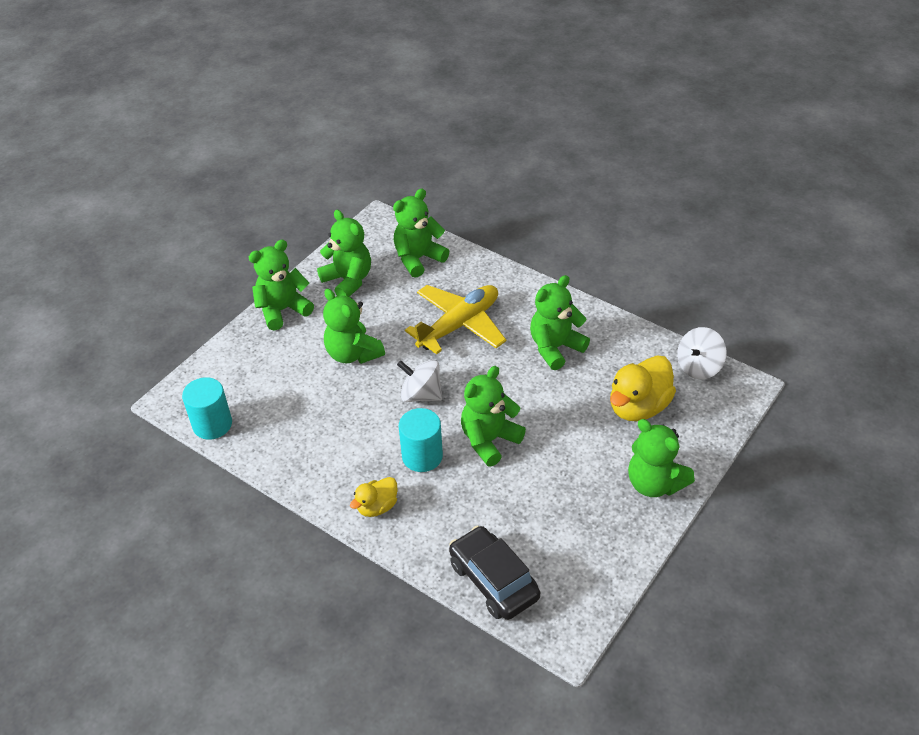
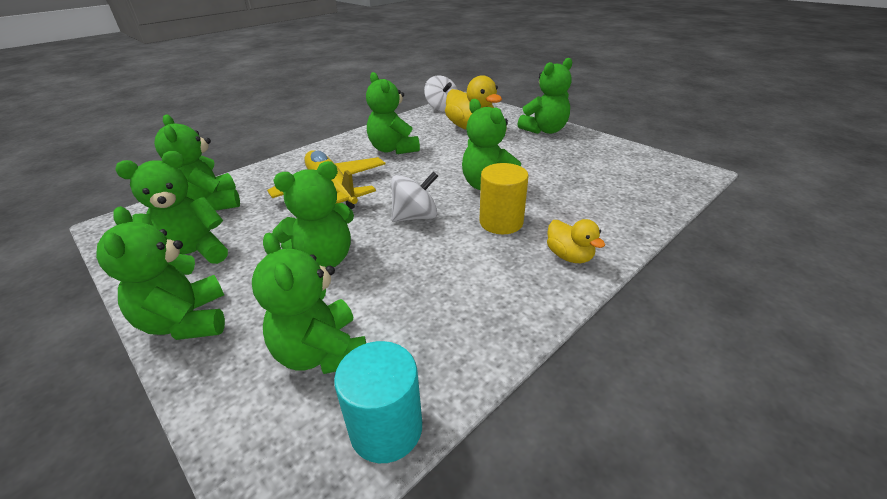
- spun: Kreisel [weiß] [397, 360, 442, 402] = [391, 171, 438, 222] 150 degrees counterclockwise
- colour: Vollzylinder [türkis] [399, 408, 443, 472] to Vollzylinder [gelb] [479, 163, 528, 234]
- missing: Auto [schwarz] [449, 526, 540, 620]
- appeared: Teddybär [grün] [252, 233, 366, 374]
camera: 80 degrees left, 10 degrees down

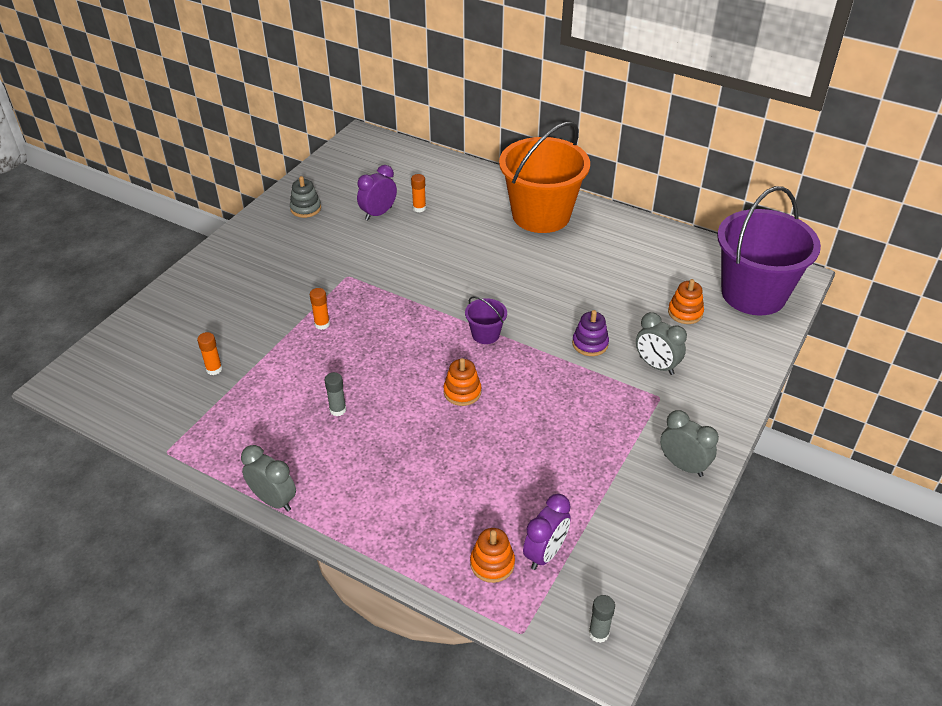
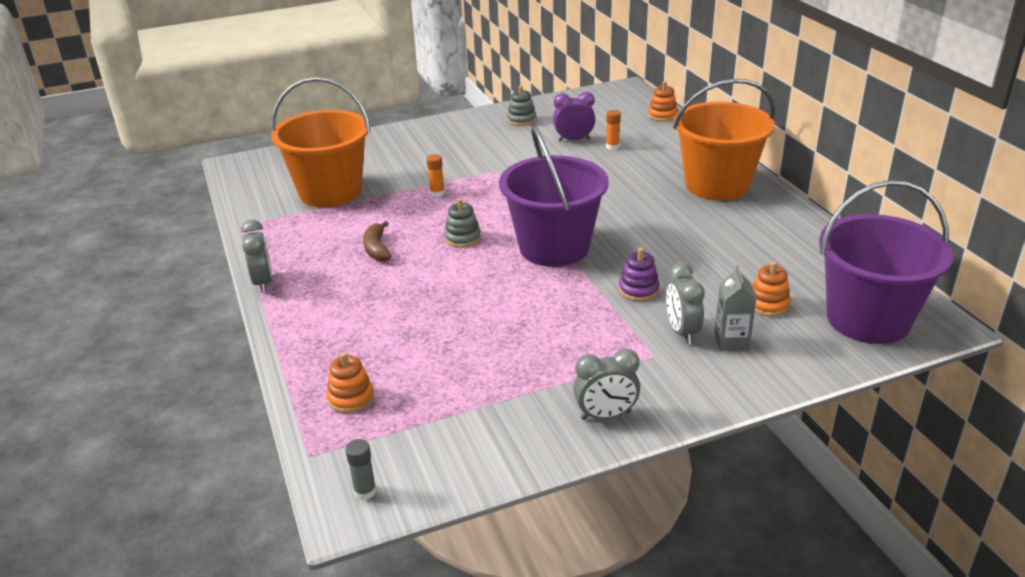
- exchanged: Klebestift [orange] [197, 332, 222, 375] to Eimer [orange] [271, 77, 371, 207]
- exchanged: Klebestift [grau] [325, 372, 346, 416] to Banane [braun] [363, 221, 391, 262]
- relocated: Stapelspielzeug [orange] [443, 358, 482, 406] to [648, 81, 678, 122]
- size: Eimer [lila] [465, 296, 507, 344] = [499, 126, 608, 267] x2.41
- missing: Wecker [lila] [523, 494, 571, 570]
- spun: Wecker [grau] [660, 410, 719, 477] = [573, 349, 640, 420] 90 degrees clockwise
- appeared: Stapelspielzeug [grau] [444, 198, 481, 248]
- appeared: Getränkekarton [grau] [714, 265, 756, 351]
camera: 40 degrees right, 10 degrees down

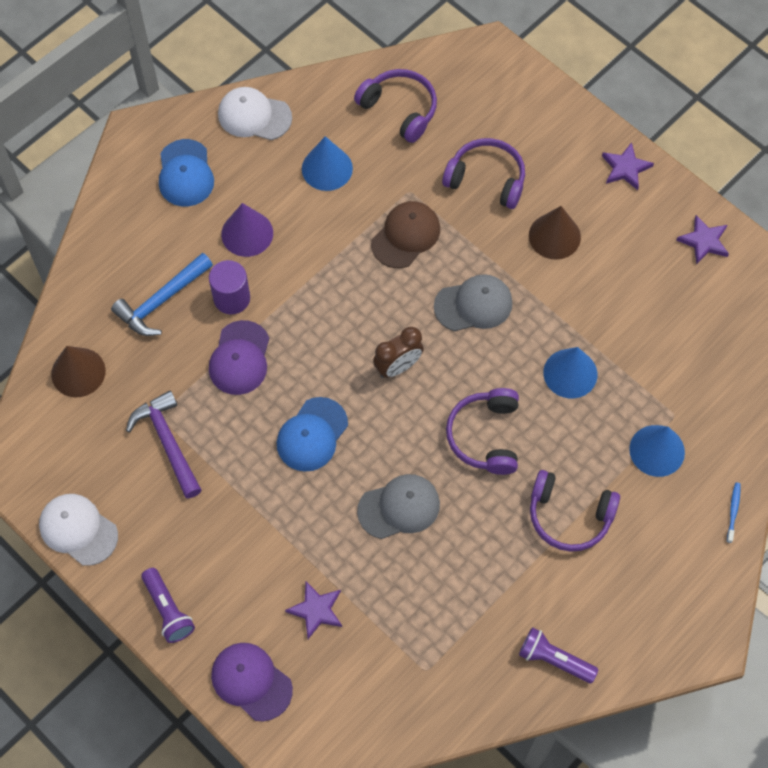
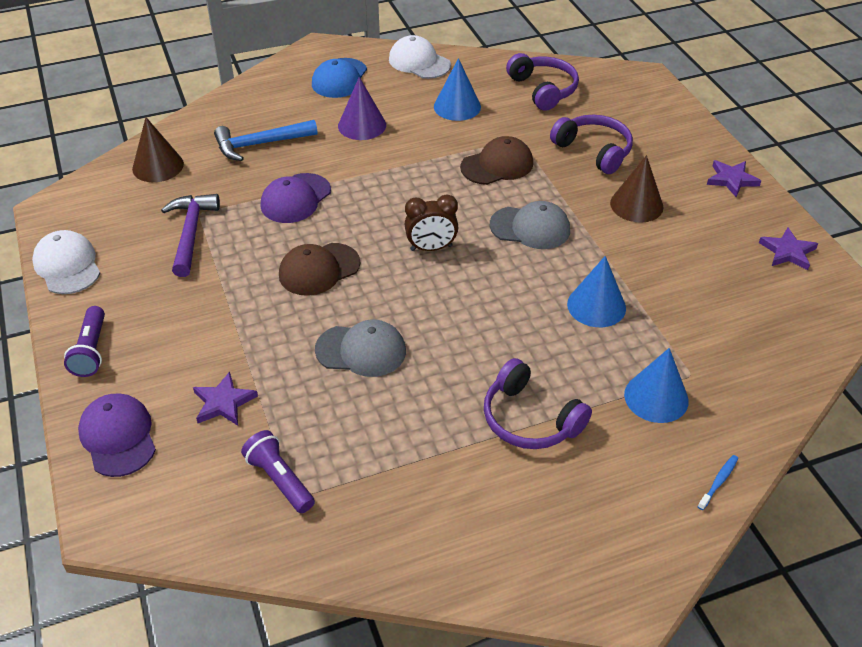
- missing: Vollzylinder [lila] [209, 260, 250, 314]
- colour: Kappe [blau] [277, 397, 348, 472] to Kappe [braun] [279, 243, 360, 296]
- missing: Kopfhörer [lila] [446, 388, 519, 475]
- relocated: Taschenlampe [lila] [519, 627, 599, 683] to [241, 430, 315, 513]
camera: 25 degrees right, 20 degrees down

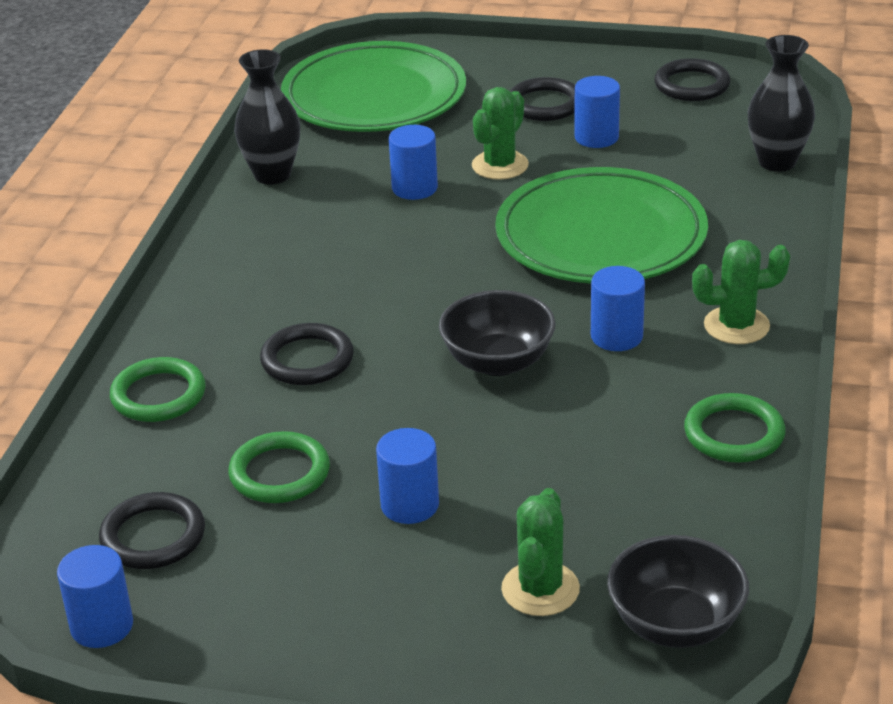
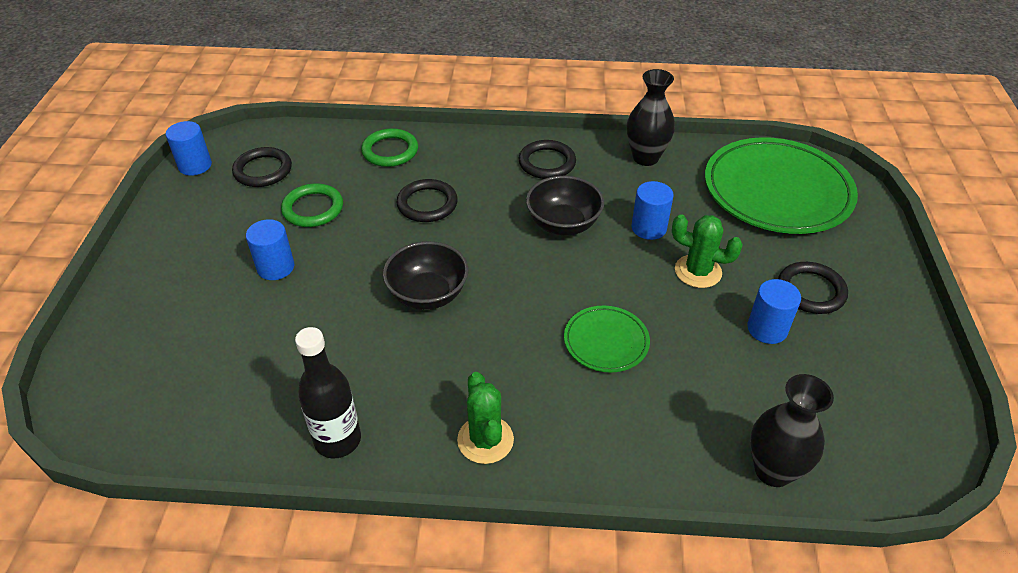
- size: Teller [grün] [495, 167, 708, 284] = [564, 306, 650, 372] x0.48
- missing: Kaktus [grün] [501, 488, 580, 616]
- missing: Vollzylinder [blau] [591, 266, 645, 351]
- relocated: Schüssel [schwarz] [607, 535, 749, 648] to [526, 176, 604, 236]
- relocated: Ring [schwarz] [654, 58, 730, 101] to [518, 140, 576, 179]
- exchanged: Ring [grün] [684, 393, 786, 463] to Flasche [schwarz] [295, 327, 361, 458]
camera: 80 degrees right, 10 degrees up

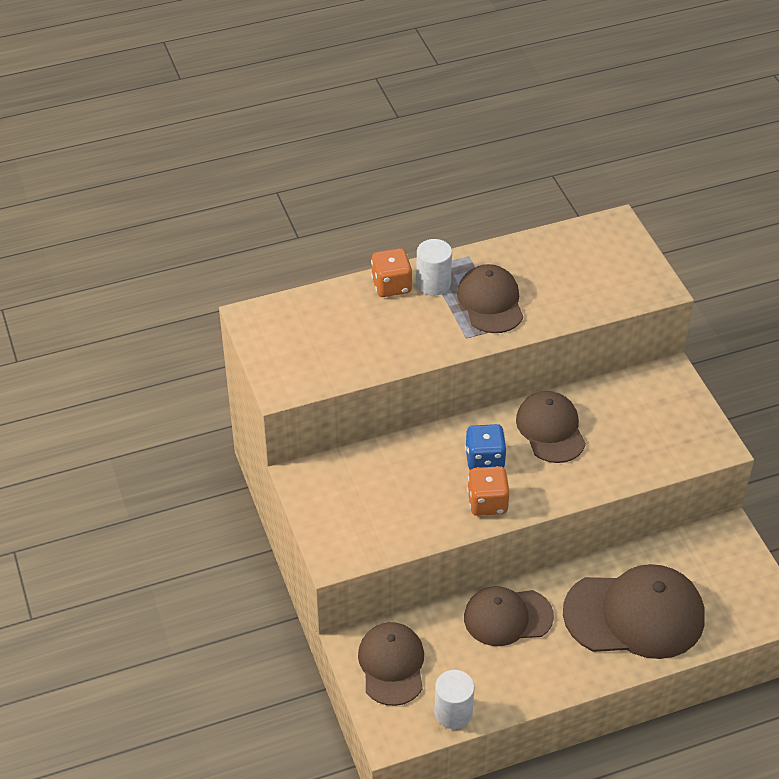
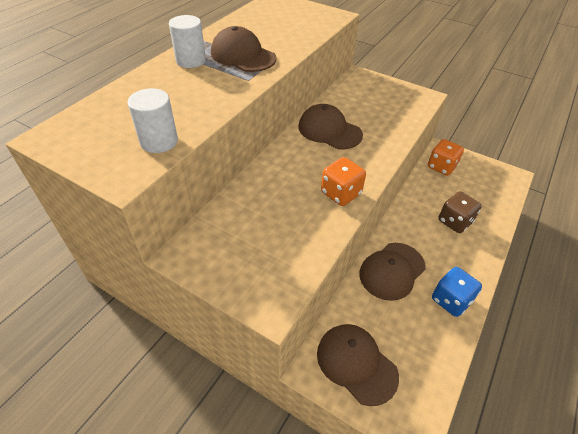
- relocated: Spielwürfel [orange] [371, 248, 412, 297] to [428, 139, 464, 176]
- relocated: Vollzylinder [weiß] [434, 670, 475, 729] to [127, 88, 178, 153]
- relocated: Spielwürfel [blau] [465, 424, 507, 470] to [432, 267, 482, 317]
- exchanged: Kappe [braun] [563, 564, 705, 659] to Spielwürfel [braun] [439, 191, 482, 233]
camera: 40 degrees left, 0 degrees up

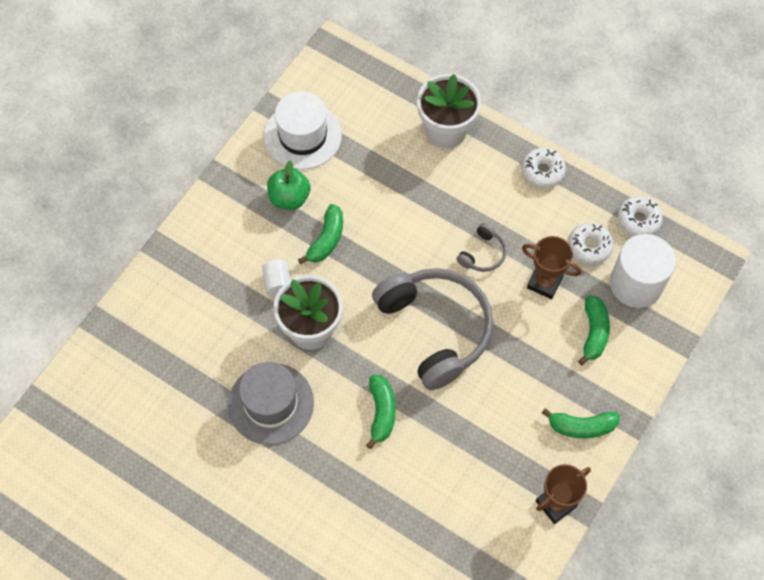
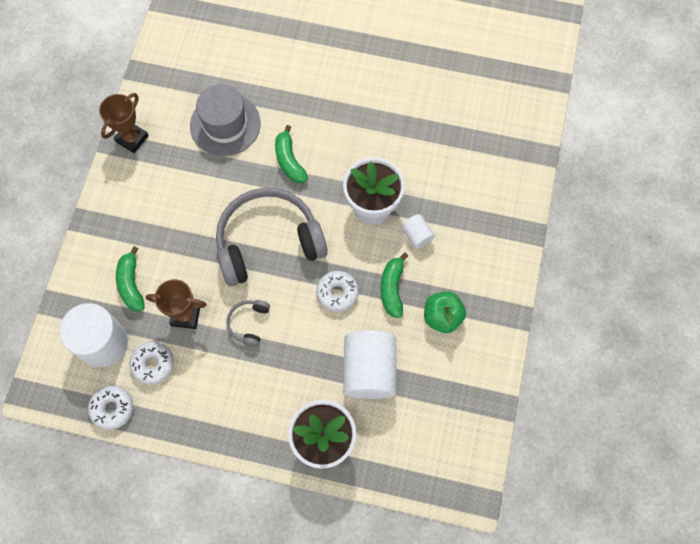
- relocated: Hut [grau] [228, 362, 314, 445] to [190, 84, 261, 156]
- missing: Hut [weiß] [264, 91, 342, 170]
- spun: Kopfhörer [grau] [372, 268, 493, 390] = [216, 188, 328, 286] 120 degrees clockwise
- relocated: Donut [weiß] [521, 148, 566, 188] to [316, 271, 359, 312]
- missing: Banane [grün] [542, 408, 620, 439]
- appeared: Vollzylinder [weiß] [343, 330, 396, 399]
camera: 160 degrees right, 5 degrees up

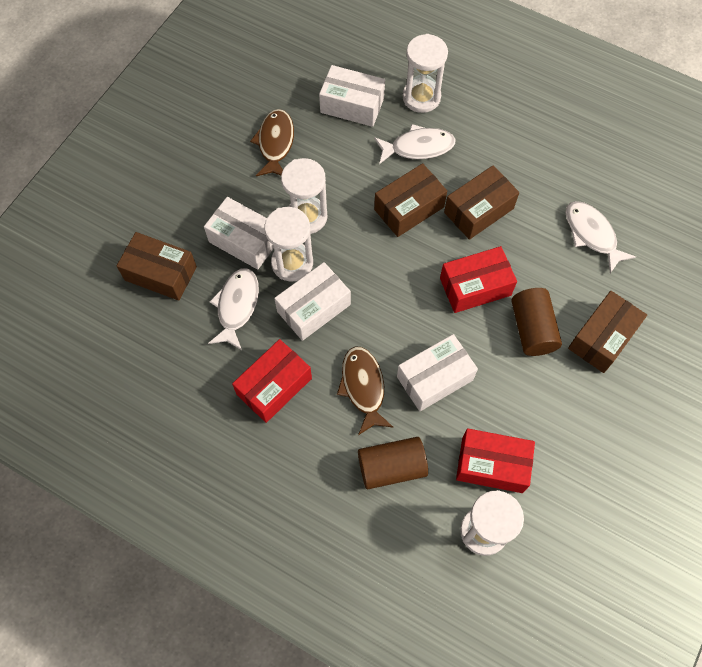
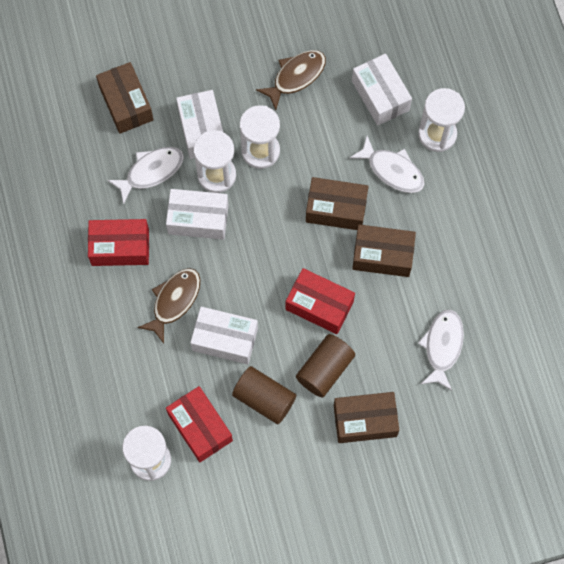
- relocated: Vollzylinder [braun] [358, 437, 428, 489] to [232, 366, 296, 424]
camera: 45 degrees right, 5 degrees up

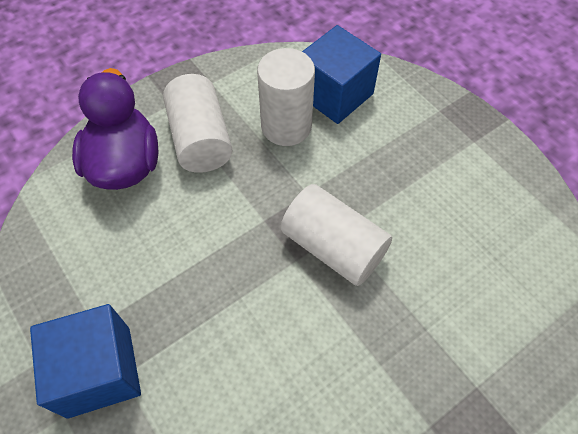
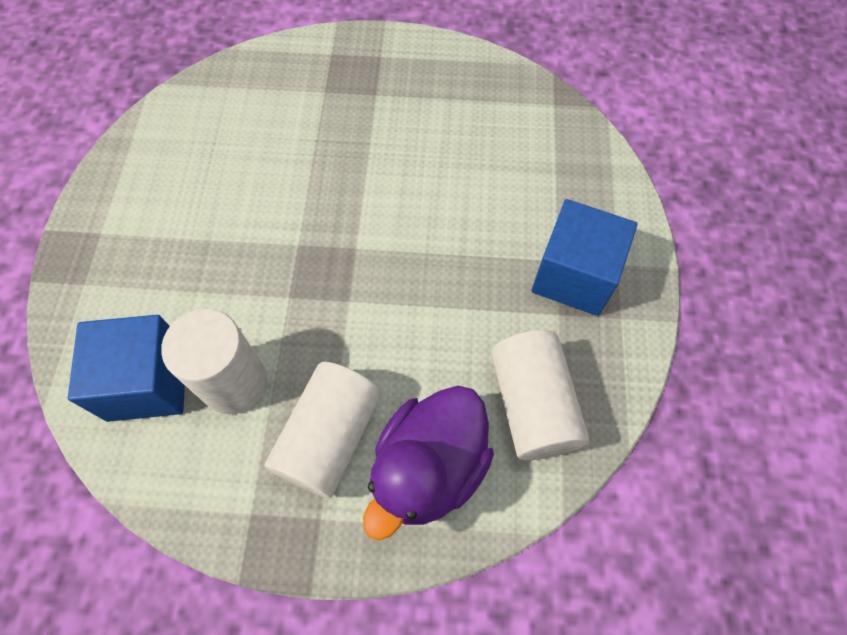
- relocated: Vollzylinder [weiß] [281, 184, 392, 286] to [491, 330, 589, 460]
camera: 140 degrees left, 5 degrees up

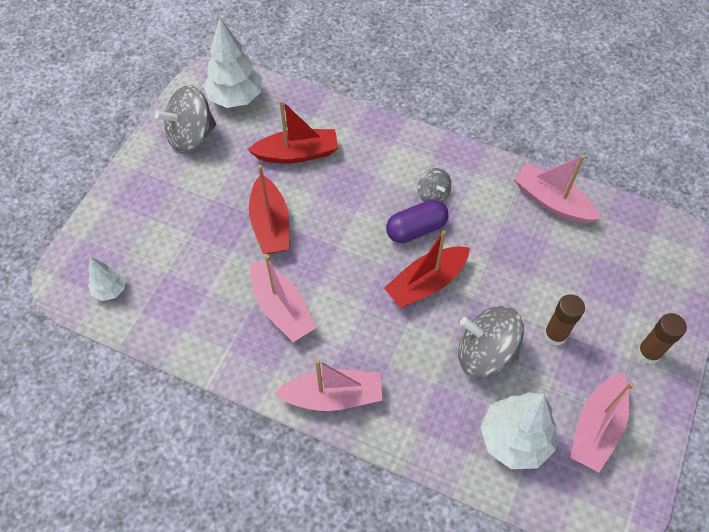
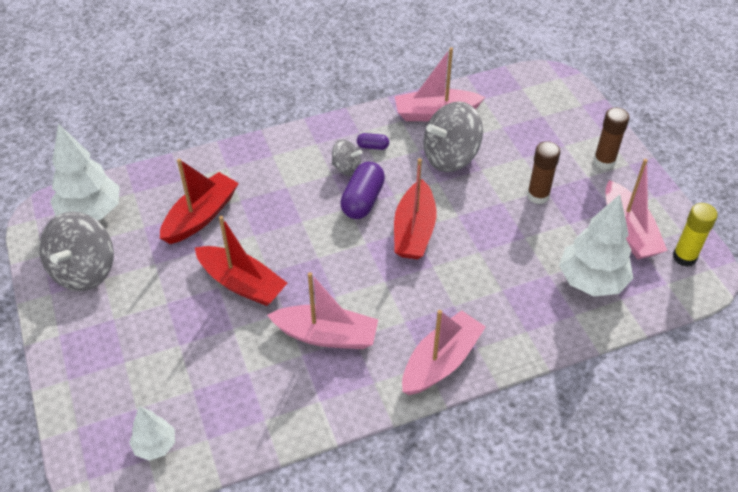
- relocated: Kreisel [grau] [458, 306, 524, 377] to [423, 101, 483, 172]
- appeared: Kapsel [lila] [357, 133, 389, 150]
- appeared: Klebestift [gelb] [673, 203, 718, 267]
camera: 45 degrees left, 10 degrees down

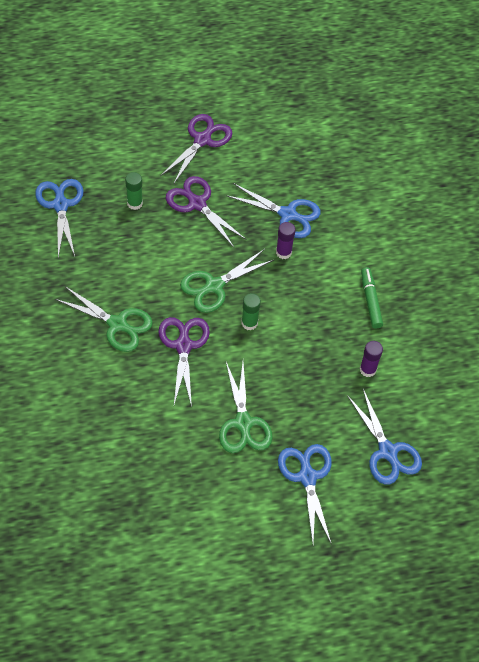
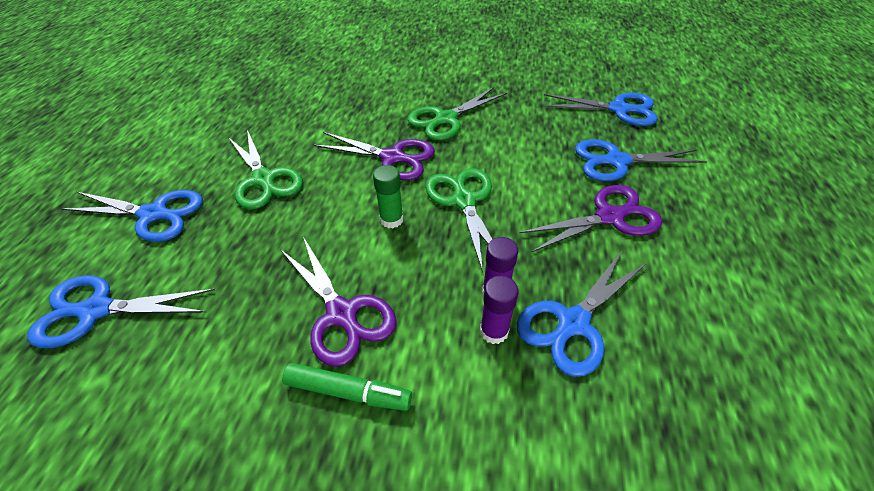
- exchanged: Klebestift [grün] [125, 172, 143, 210] to Schere [blau] [575, 139, 708, 181]
- relocated: Schere [lila] [160, 114, 233, 183] to [280, 237, 397, 367]
- spun: Schere [grün] [219, 362, 273, 453] = [228, 130, 303, 210] 135 degrees counterclockwise
- relocated: Klebestift [lila] [360, 341, 383, 377] to [480, 276, 519, 344]
camera: 115 degrees right, 10 degrees down

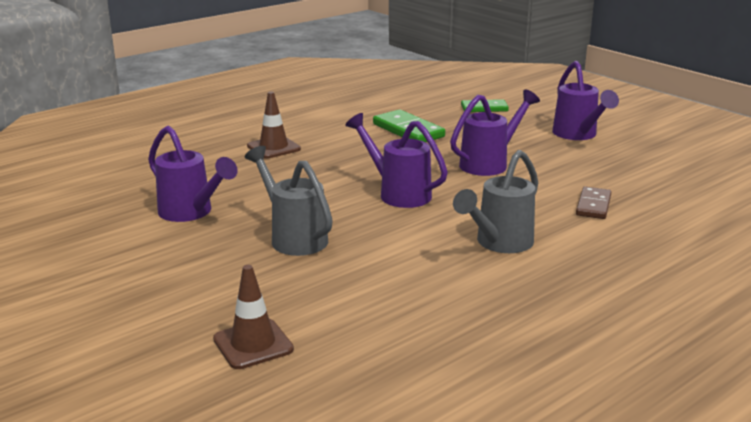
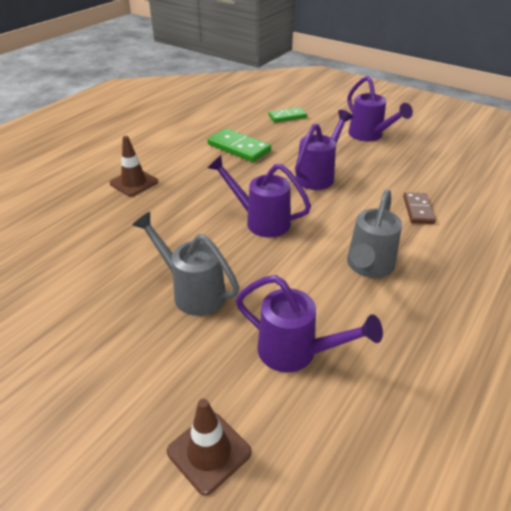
- relocated: Gießkanne [lila] [148, 126, 238, 222] to [236, 275, 383, 372]
camera: 15 degrees left, 15 degrees up

